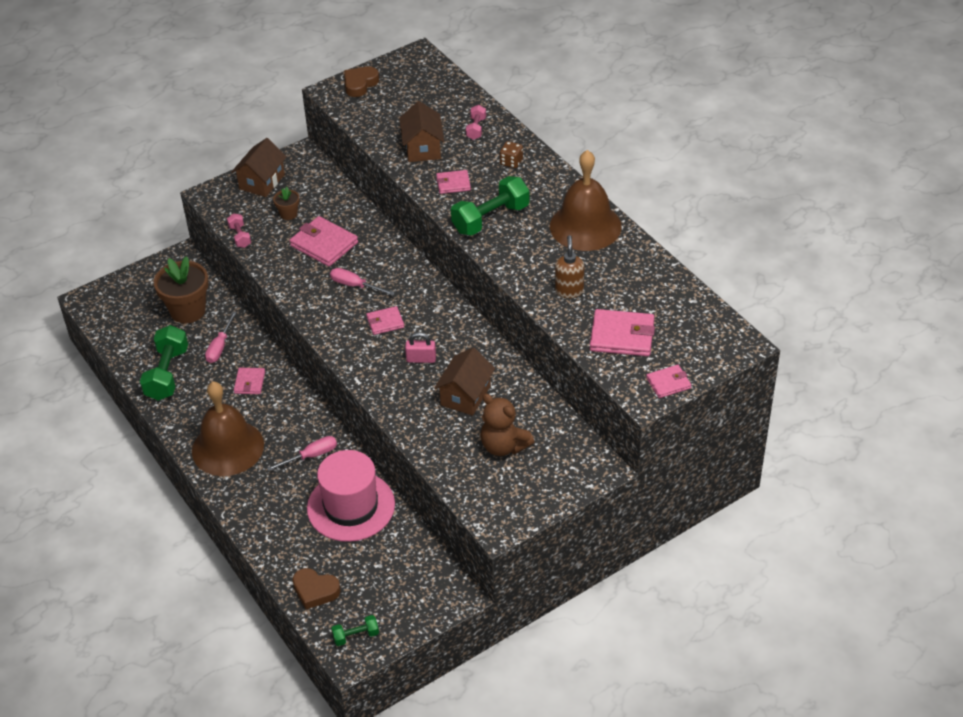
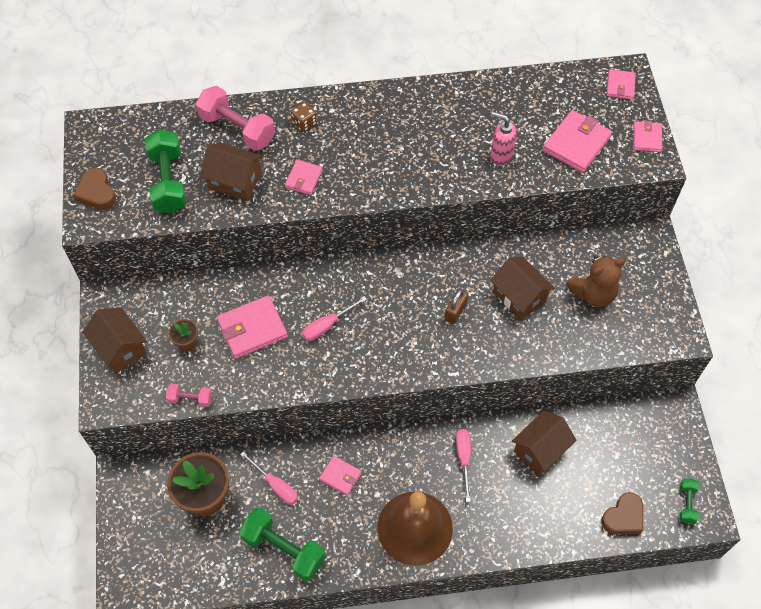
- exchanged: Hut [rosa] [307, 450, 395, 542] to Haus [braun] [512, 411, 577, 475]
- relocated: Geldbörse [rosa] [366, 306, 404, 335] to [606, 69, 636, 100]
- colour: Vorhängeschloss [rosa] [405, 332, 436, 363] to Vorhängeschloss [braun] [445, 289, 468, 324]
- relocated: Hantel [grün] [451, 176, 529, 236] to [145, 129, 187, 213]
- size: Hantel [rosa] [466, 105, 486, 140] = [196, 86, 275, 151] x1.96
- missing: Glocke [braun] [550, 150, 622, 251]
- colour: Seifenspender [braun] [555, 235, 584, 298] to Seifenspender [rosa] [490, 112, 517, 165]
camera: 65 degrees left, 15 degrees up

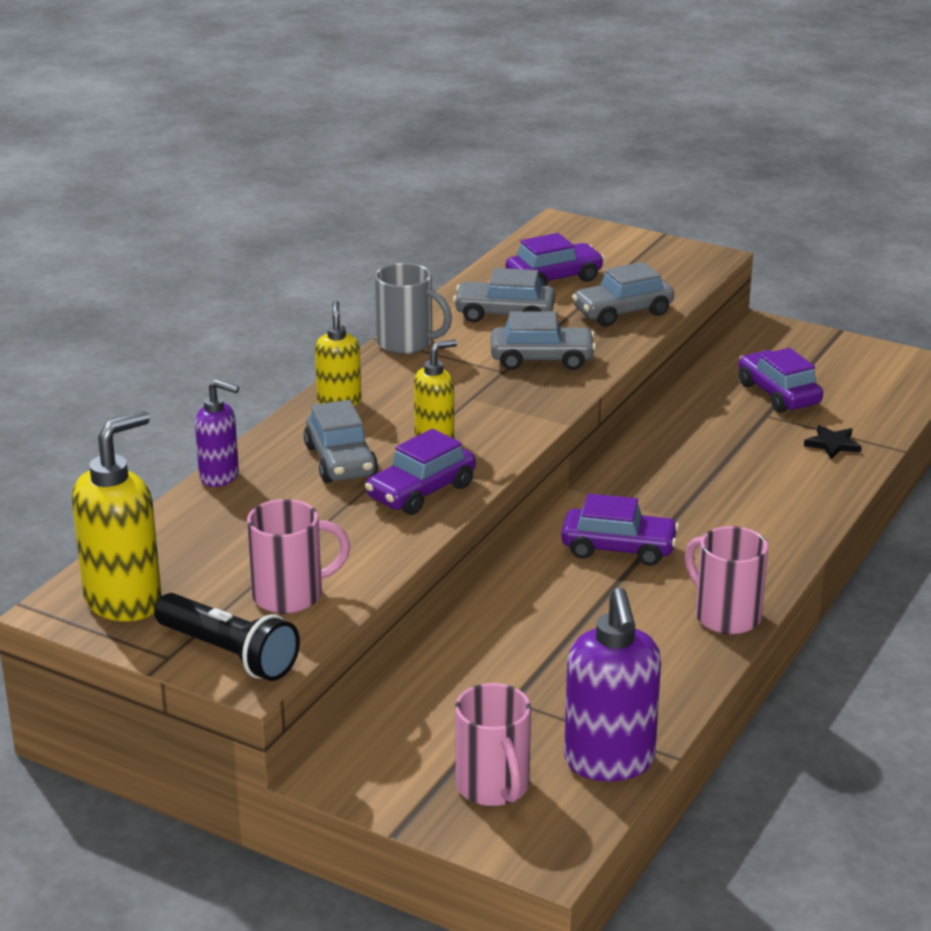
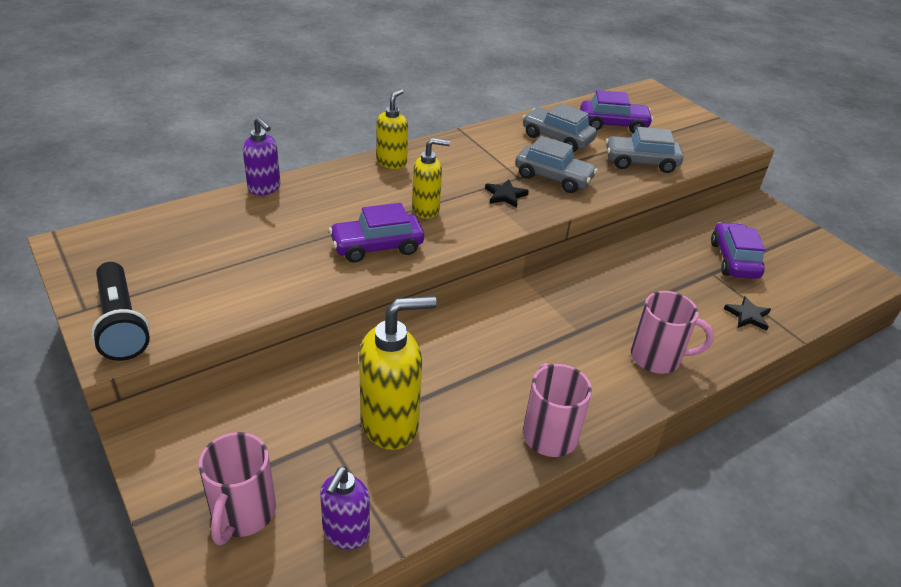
- relocated: Seifenspender [gelb] [72, 411, 162, 622] to [359, 296, 437, 450]
- relocated: Tasse [rosa] [247, 499, 350, 614] to [631, 291, 714, 374]
- missing: Auto [grau] [304, 400, 378, 483]
- missing: Tasse [grau] [375, 263, 452, 354]
- missing: Auto [lila] [561, 494, 679, 566]
- size: Seifenspender [lila] [564, 588, 661, 781] = [320, 466, 370, 550] x0.60
- appeared: Stern [schwarz] [485, 179, 529, 208]
camera: 25 degrees right, 10 degrees up

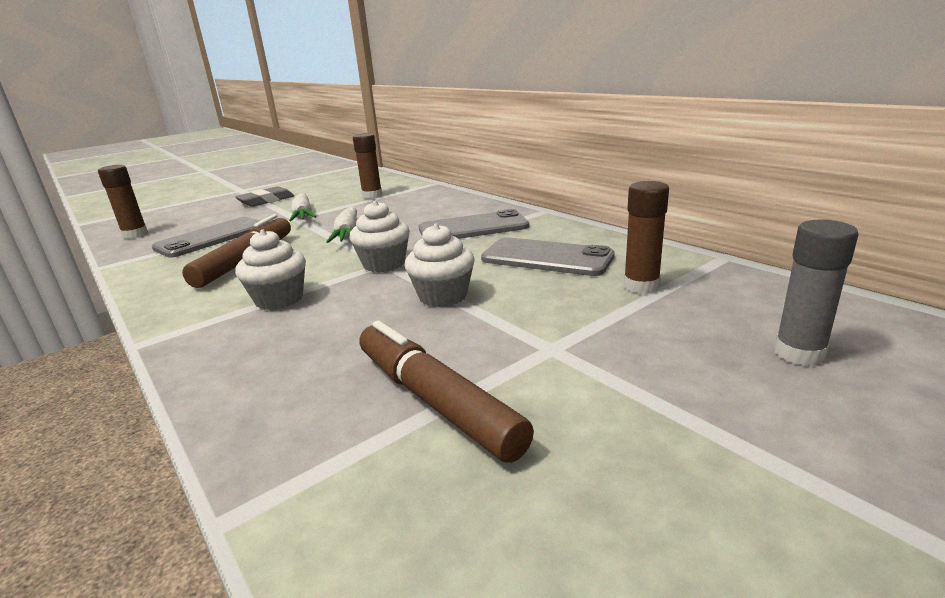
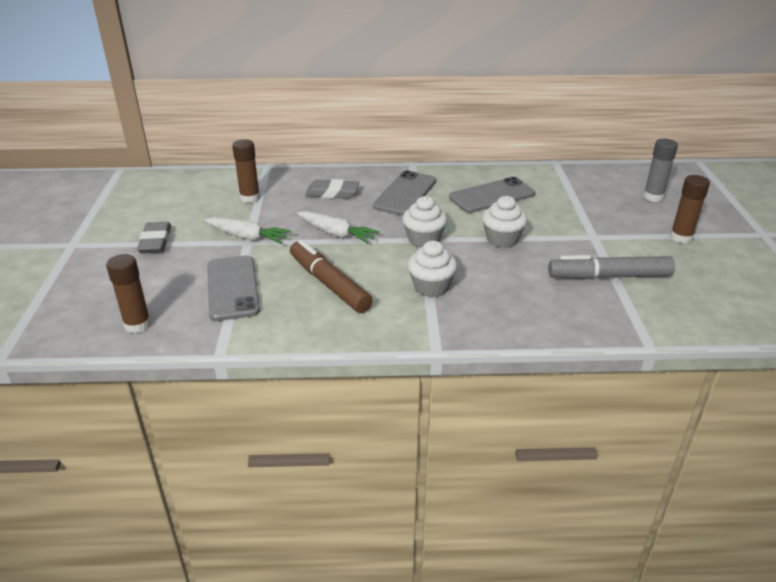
- colour: Filzstift [braun] [359, 321, 534, 463] to Filzstift [grau] [548, 255, 675, 279]
- relocated: Klebestift [braun] [624, 181, 669, 294] to [670, 175, 710, 243]
- appeared: Radiergummi [grau] [305, 179, 359, 198]
camera: 55 degrees left, 10 degrees up

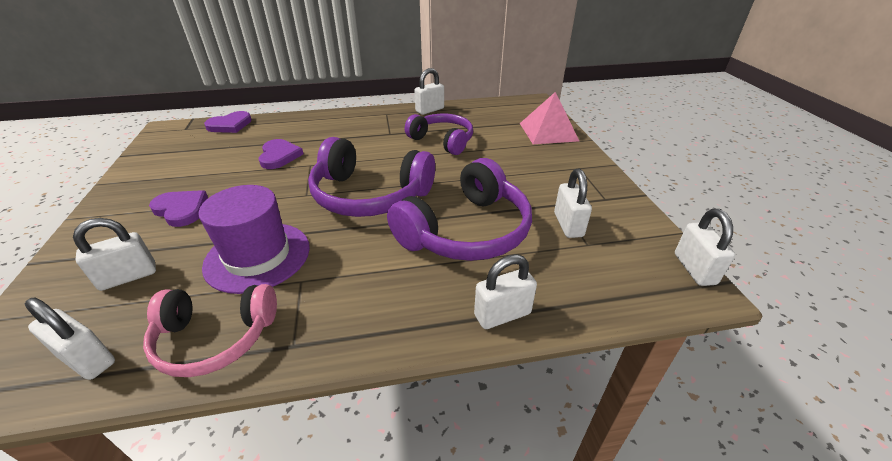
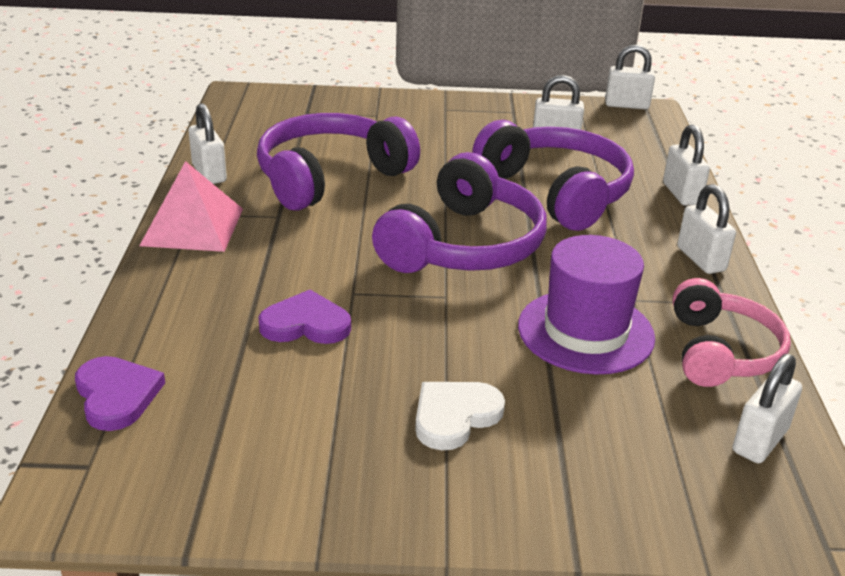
- relocated: Vorhängeschloss [weiß] [73, 218, 156, 291] to [677, 184, 736, 274]
- colour: Herz [lila] [149, 190, 208, 227] to Herz [weiß] [415, 382, 505, 450]
- size: Kopfhörer [lila] [405, 114, 473, 155] = [257, 113, 420, 211] x1.51
- relocated: Pyramide [rosa] [520, 92, 579, 144] to [139, 161, 243, 252]
camera: 80 degrees left, 5 degrees down

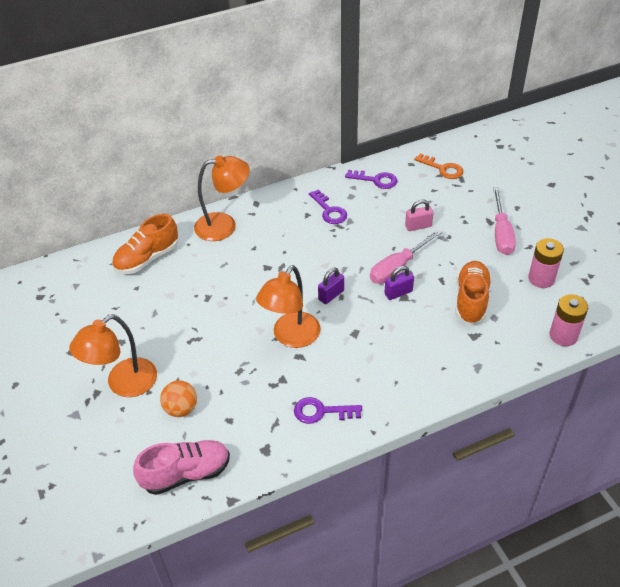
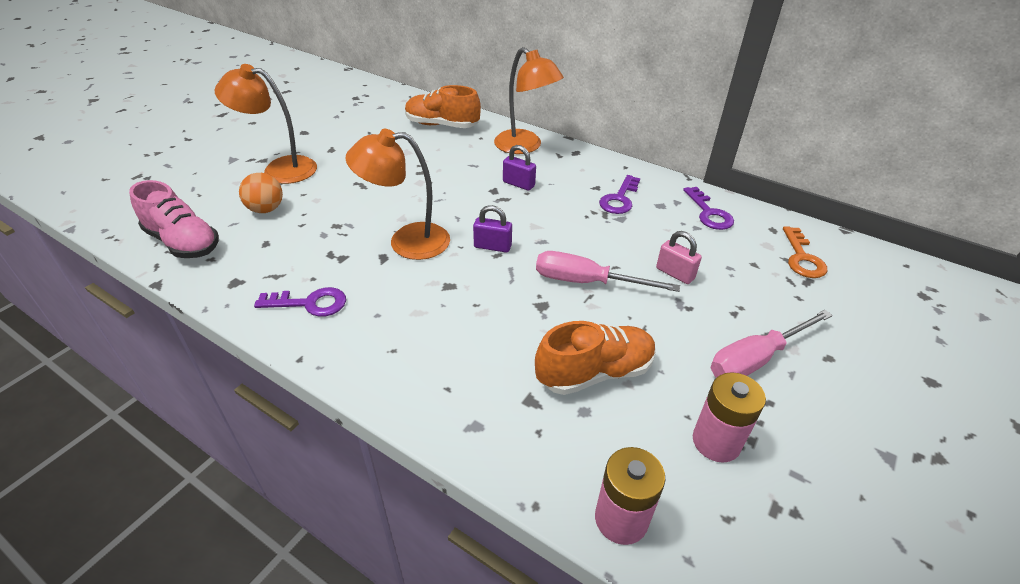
- spun: Schlüssel [lila] [294, 397, 362, 424] = [254, 287, 346, 317] 120 degrees clockwise
- relocated: Vorhängeschloss [lila] [384, 266, 414, 300] to [503, 145, 536, 191]
camera: 55 degrees right, 5 degrees down

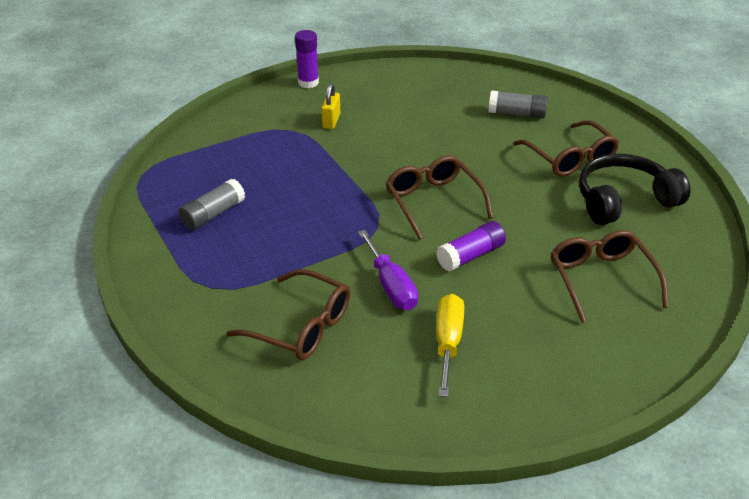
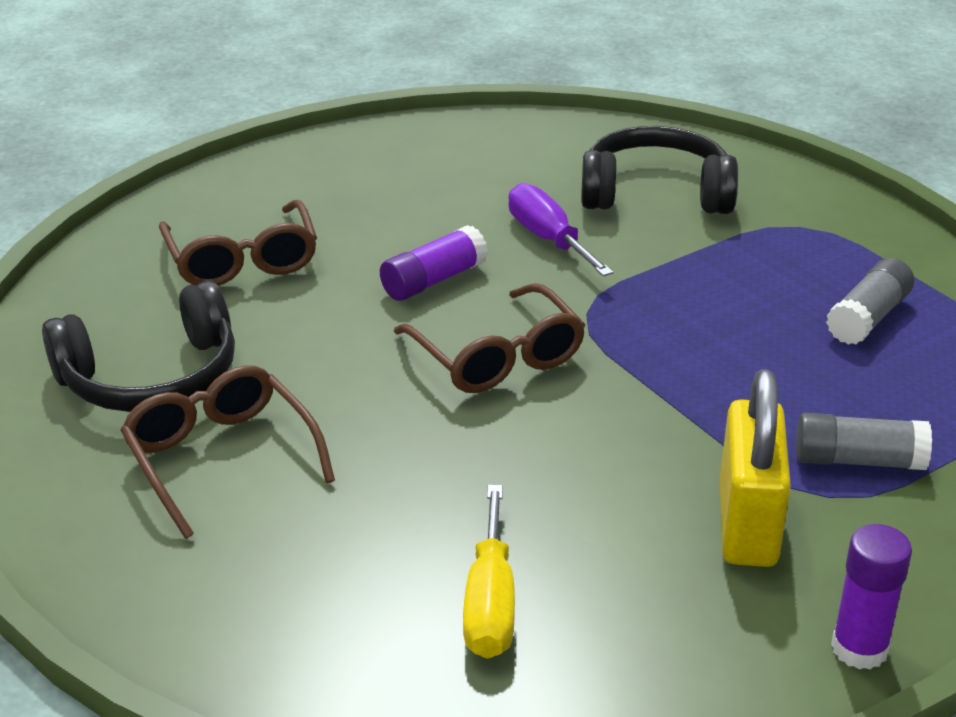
- exchanged: Brille [braun] [227, 269, 350, 360] to Kopfhörer [schwarz] [581, 126, 738, 214]
- size: Vorhängeschloss [gelb] [321, 83, 340, 129] = [720, 369, 791, 567] x1.87
- relocated: Schraubenzieher [gelb] [436, 294, 464, 397] to [463, 485, 515, 659]
- relocated: Klebestift [grau] [488, 90, 548, 118] to [796, 413, 932, 470]
camera: 175 degrees right, 5 degrees down

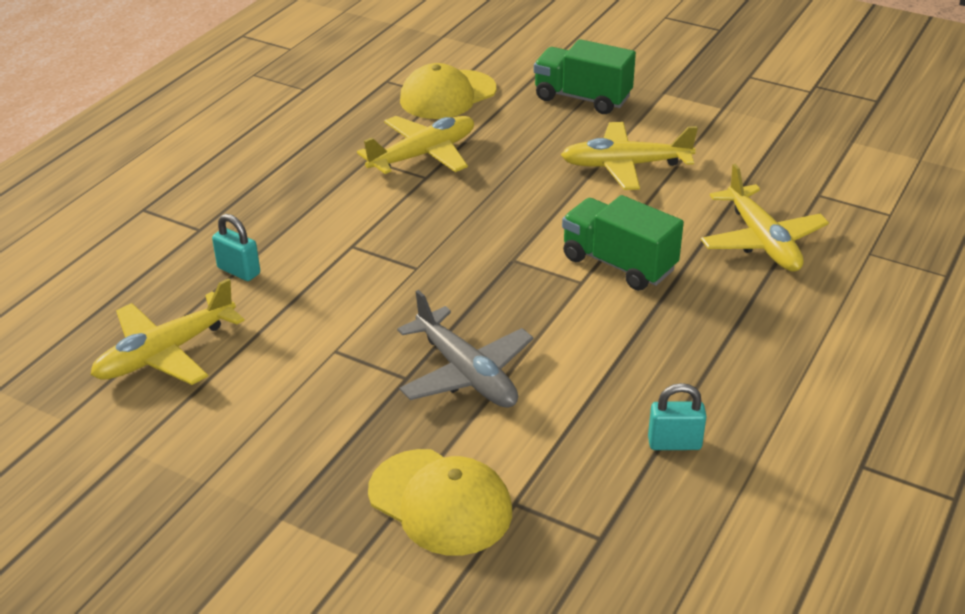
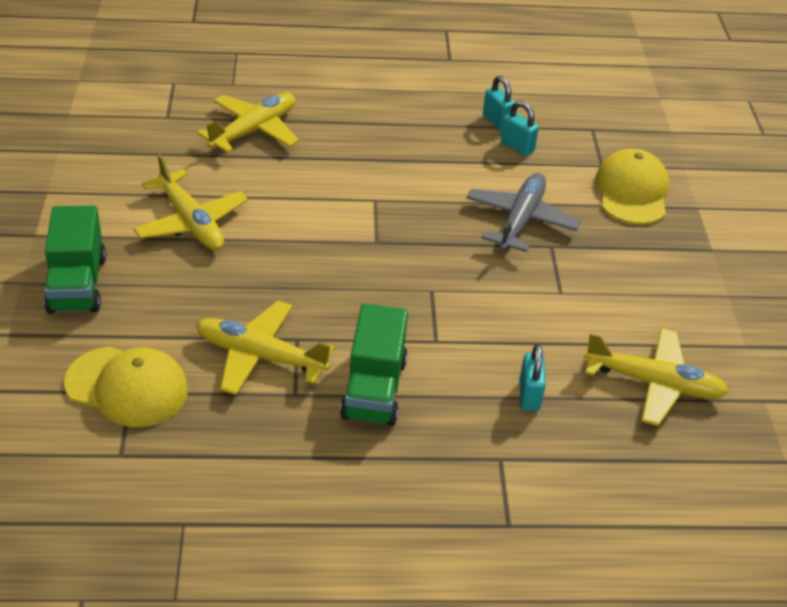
- relocated: Lastwagen [grün] [562, 195, 684, 291] to [340, 304, 408, 426]
- appeared: Vorhängeschloss [türkis] [500, 101, 539, 156]
camera: 125 degrees left, 5 degrees up

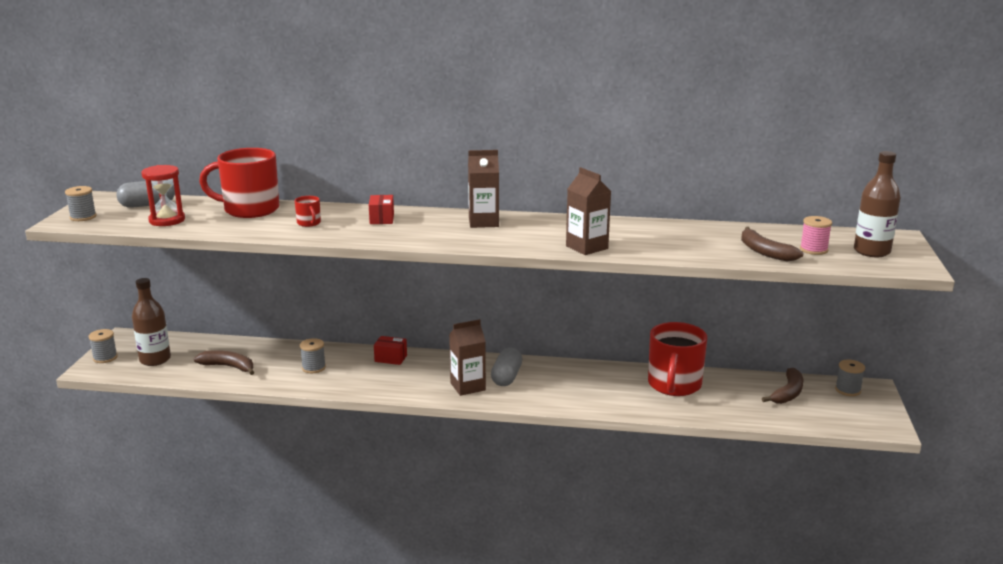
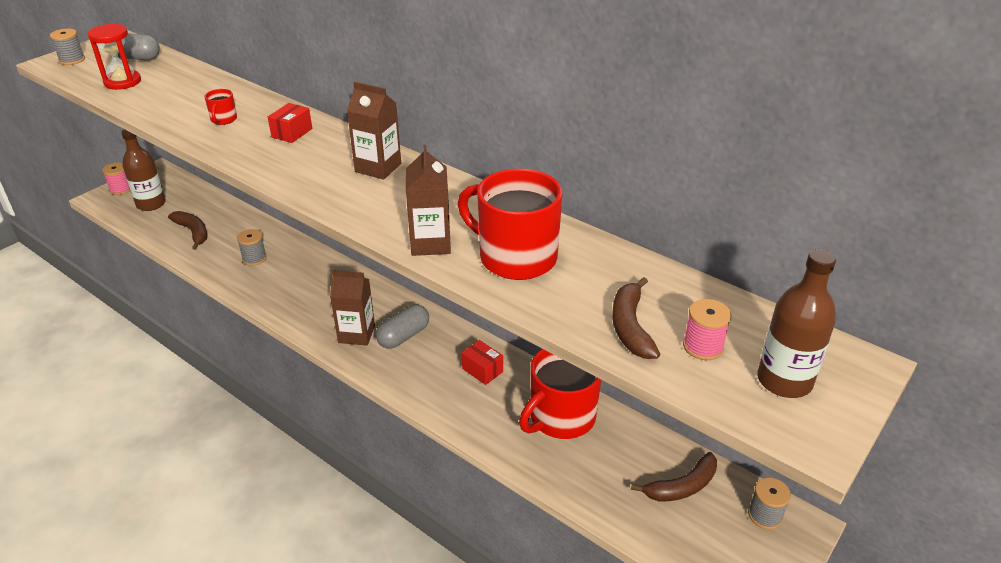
- colour: Garnrolle [grau] [89, 329, 118, 363] to Garnrolle [rosa] [102, 163, 130, 195]
- relocated: Tasse [rot] [199, 148, 279, 218] to [458, 169, 563, 280]
- relocated: Schachtel [rot] [374, 336, 407, 365] to [462, 340, 503, 385]
camera: 30 degrees right, 15 degrees up

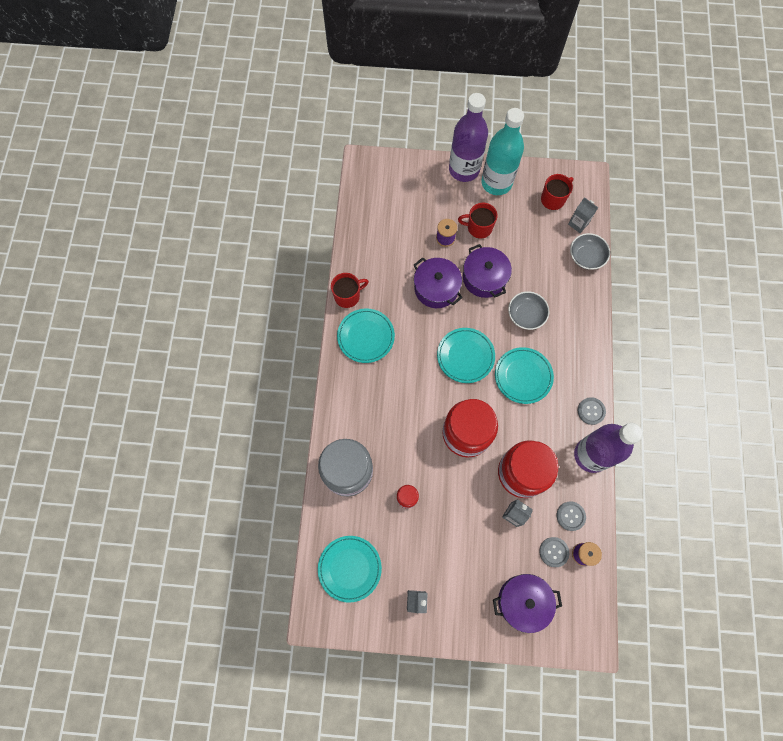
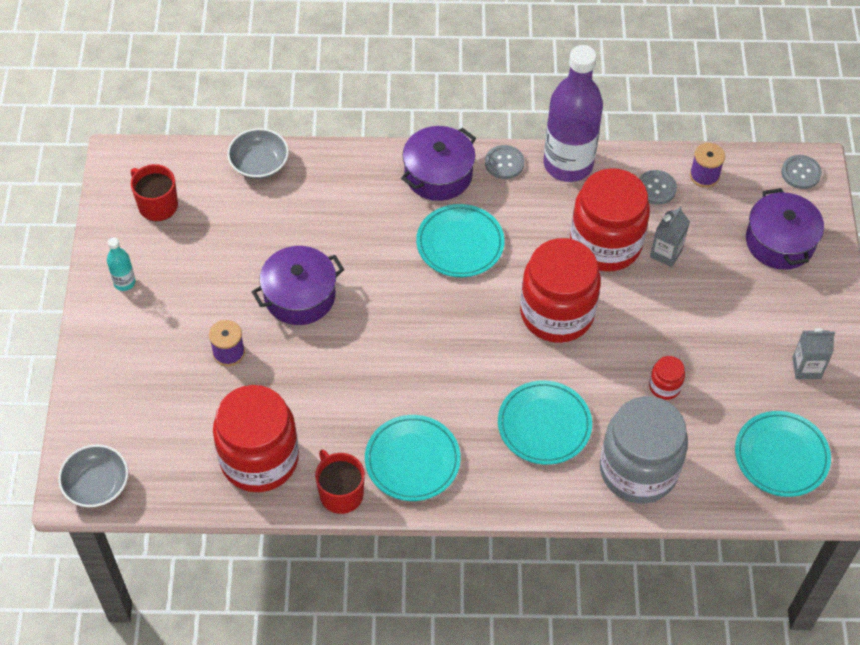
- relocated: Kochtopf [lila] [414, 257, 463, 308] to [401, 126, 476, 201]
- relocated: Teller [türkis] [437, 328, 495, 383] to [498, 380, 592, 465]
- missing: Flasche [lila] [449, 93, 488, 182]
- missing: Tasse [rot] [458, 203, 498, 238]
- size: Flasche [türkis] [481, 108, 524, 195] = [107, 237, 135, 291] x0.42
- relocated: Schüssel [grau] [508, 291, 549, 330] to [58, 444, 128, 507]
- relocated: Knopf [grau] [539, 537, 569, 567] to [781, 155, 822, 189]
- missing: Getränkekarton [grau] [568, 197, 598, 233]
- appeared: Einmachglas [rot] [213, 385, 299, 492]
camera: 95 degrees left, 15 degrees down

